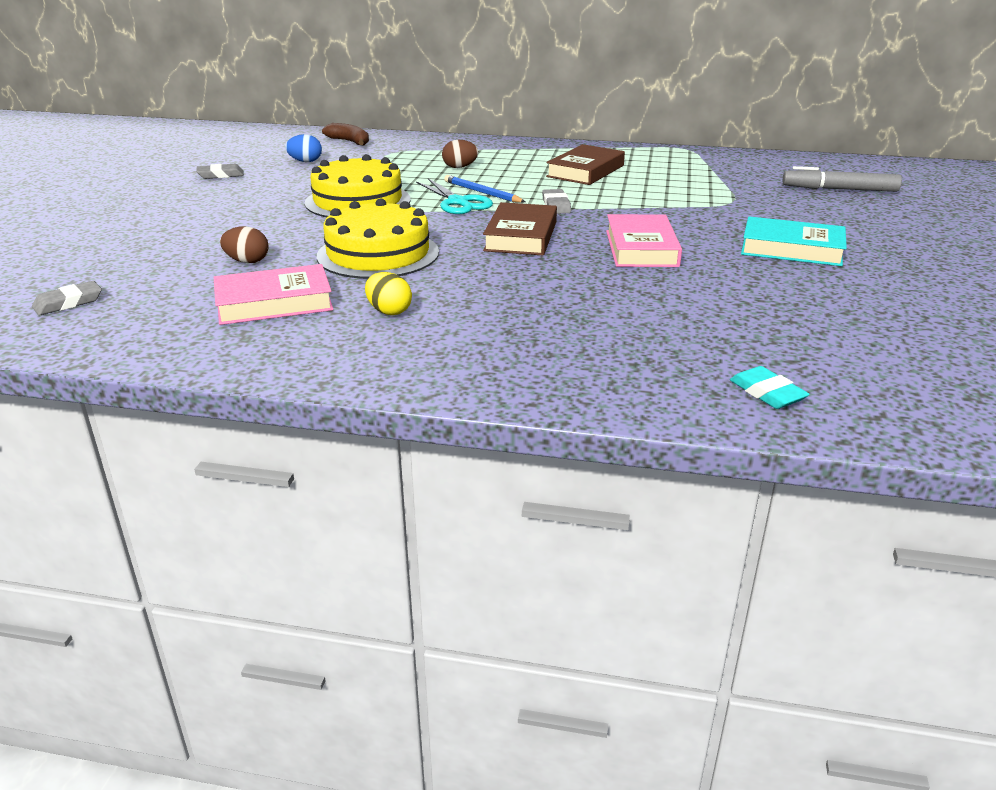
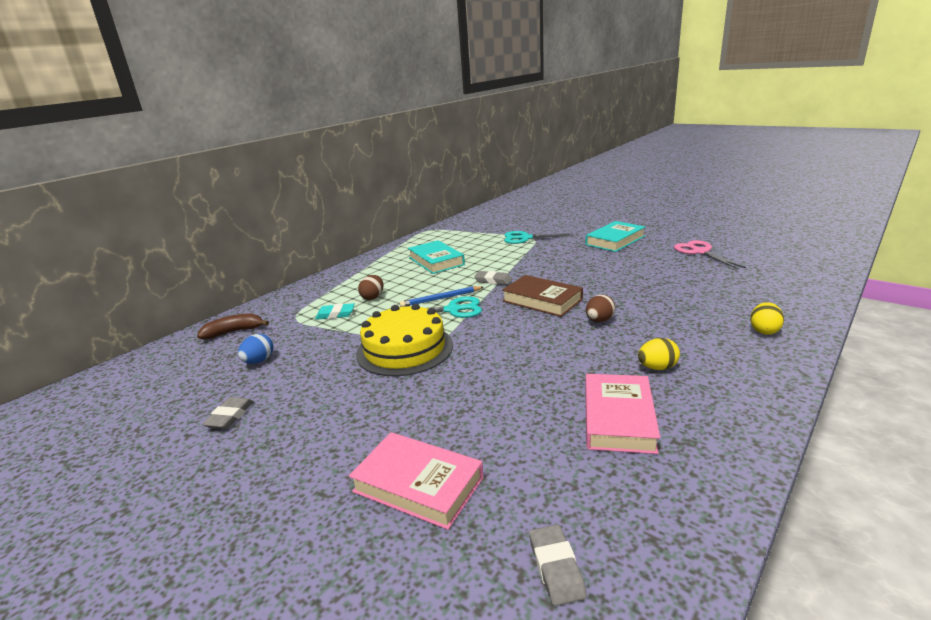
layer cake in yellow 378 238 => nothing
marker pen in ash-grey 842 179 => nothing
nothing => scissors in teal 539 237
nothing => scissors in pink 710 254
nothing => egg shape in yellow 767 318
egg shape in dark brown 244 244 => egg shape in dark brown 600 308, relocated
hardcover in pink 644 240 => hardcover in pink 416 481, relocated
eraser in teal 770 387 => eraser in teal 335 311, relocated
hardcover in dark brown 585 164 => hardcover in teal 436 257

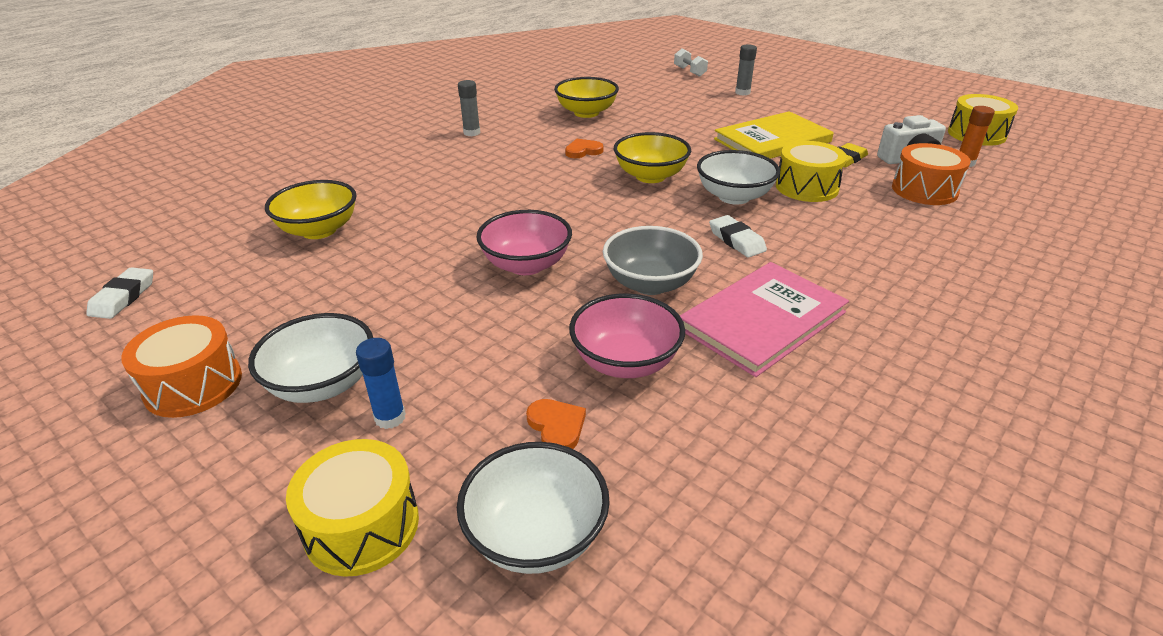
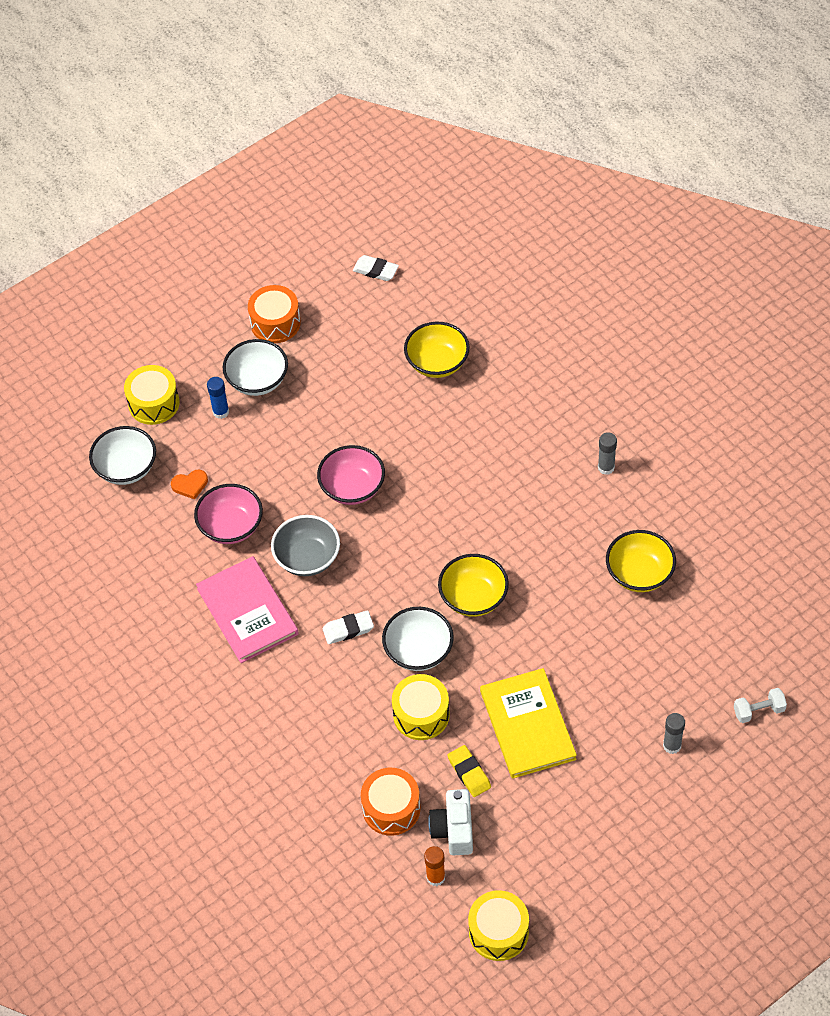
heart in orange-coloured 584 148 => nothing

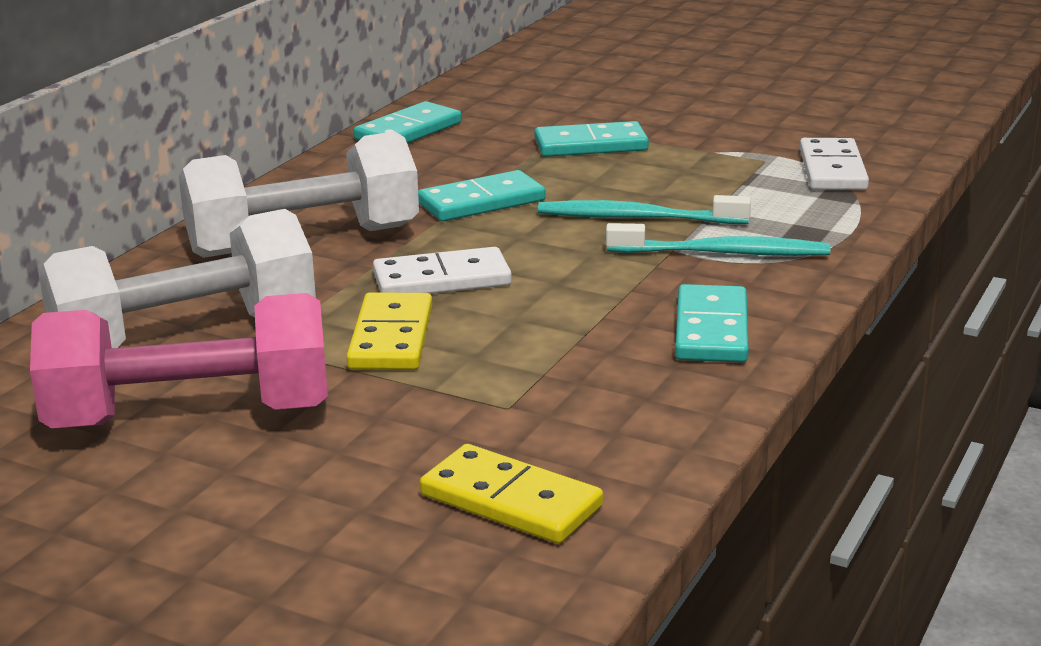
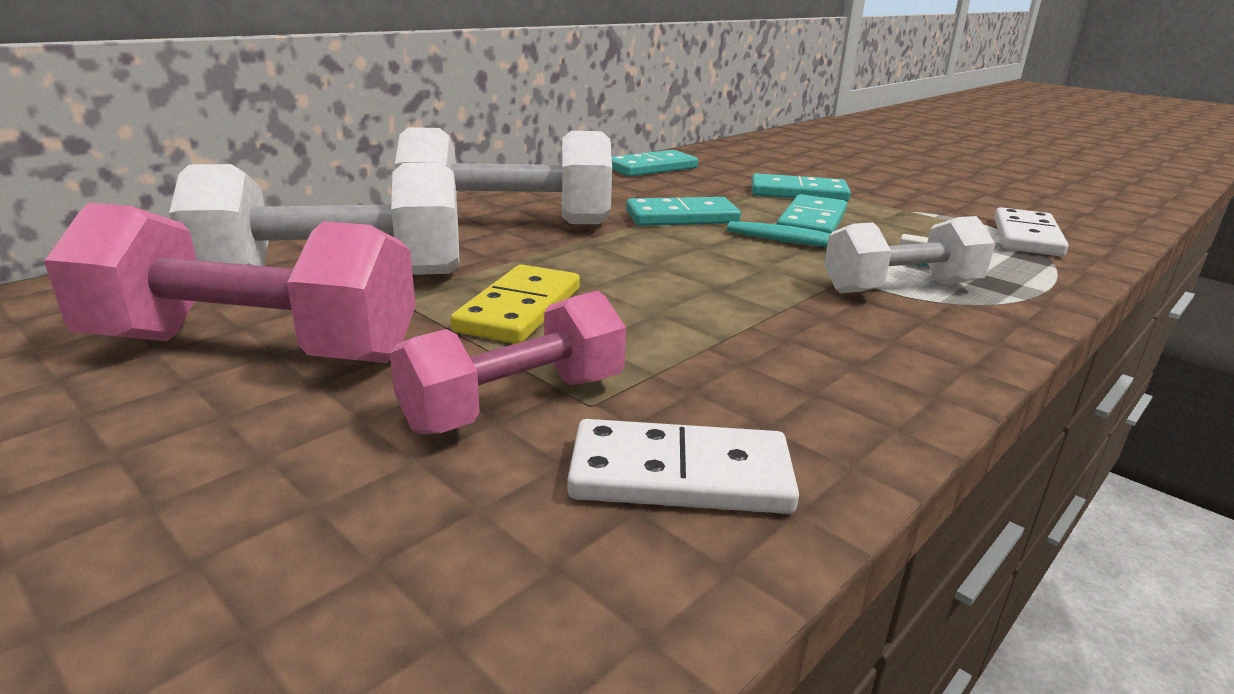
domino tile in yellow 511 494 => nothing
nothing => free weight in pink 508 362
domino tile in white 442 270 => domino tile in white 683 466, relocated
domino tile in teal 712 323 => domino tile in teal 812 214, relocated
toothbrush in teal 718 239 => free weight in white 909 254

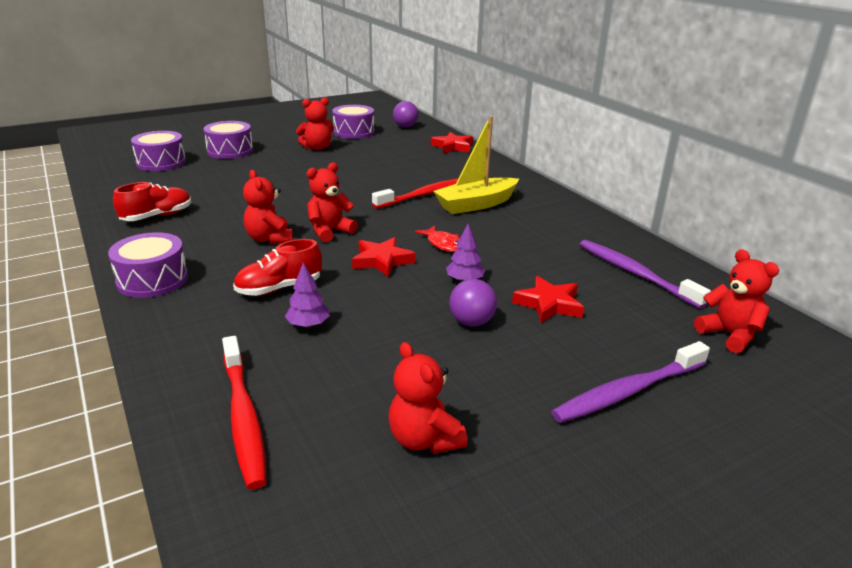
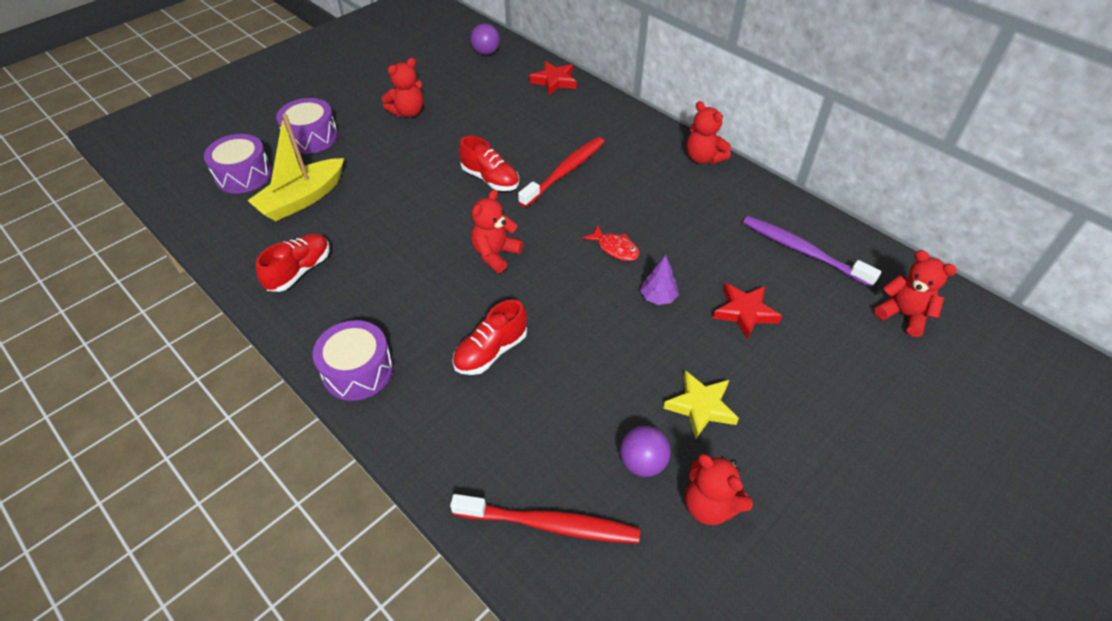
fir tree in royal purple 307 295 => nothing
drum in royal purple 353 122 => nothing
star shape in scarlet 384 257 => nothing
toothbrush in royal purple 630 382 => nothing
nothing => lace-up shoe in scarlet 489 163
nothing => star shape in yellow 701 404
teddy bear in scarlet 268 207 => teddy bear in scarlet 708 132, relocated
boat in yellow 476 165 => boat in yellow 295 167, relocated
ball in royal purple 473 302 => ball in royal purple 645 451, relocated
toothbrush in scarlet 244 412 => toothbrush in scarlet 545 518, 45 degrees counterclockwise

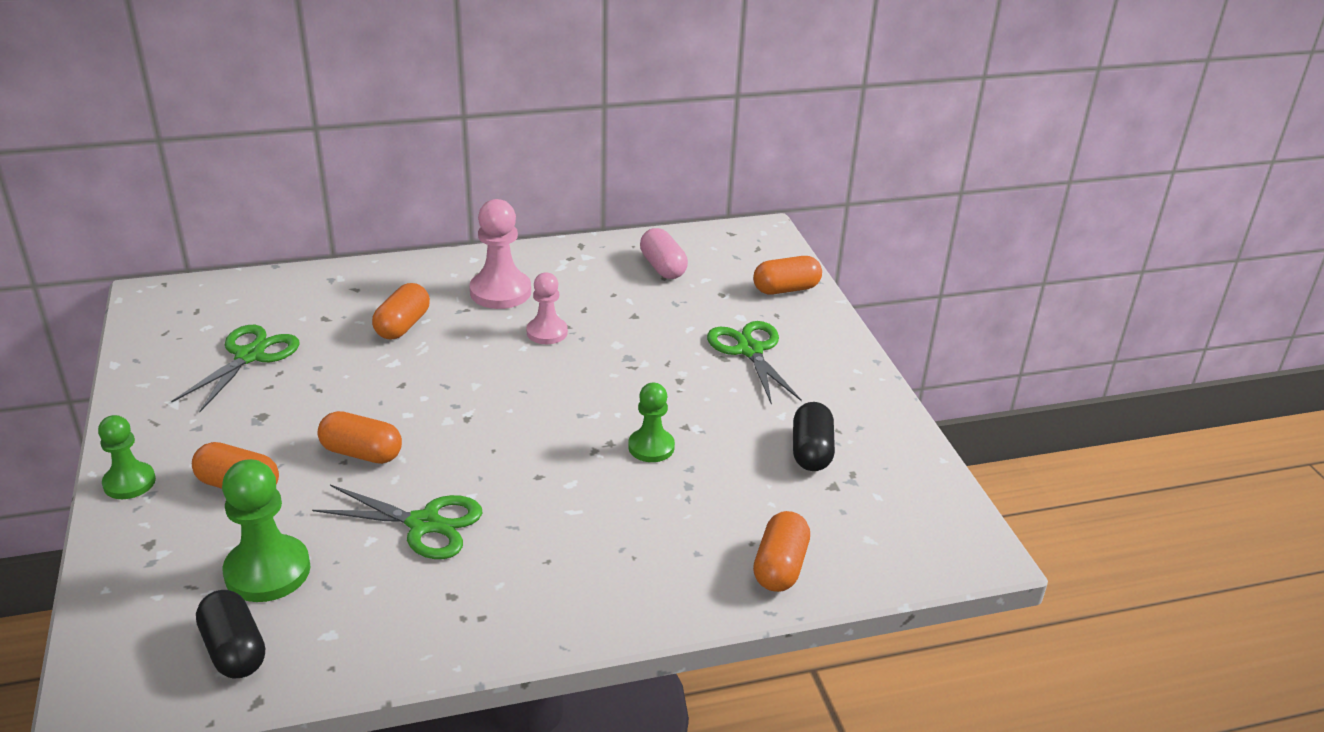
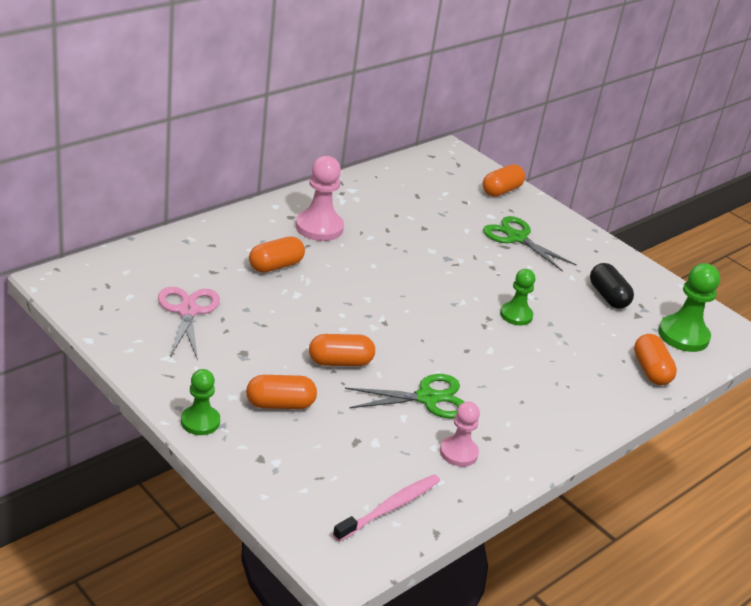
pill shape in pink 664 253 => nothing
chess pawn in emerald 266 530 => chess pawn in emerald 689 307, relocated
chess pawn in pink 547 308 => chess pawn in pink 460 434, relocated
pill shape in ebony 230 634 => toothbrush in pink 386 508
scissors in emerald 235 368 => scissors in pink 189 324
pill shape in orange-coloured 401 311 => pill shape in orange-coloured 277 254, 60 degrees clockwise

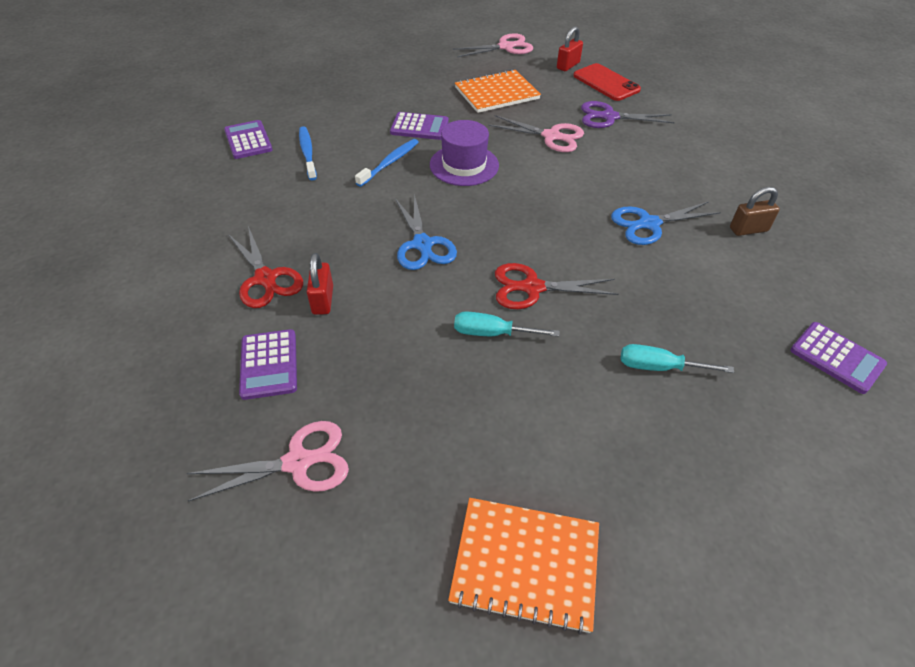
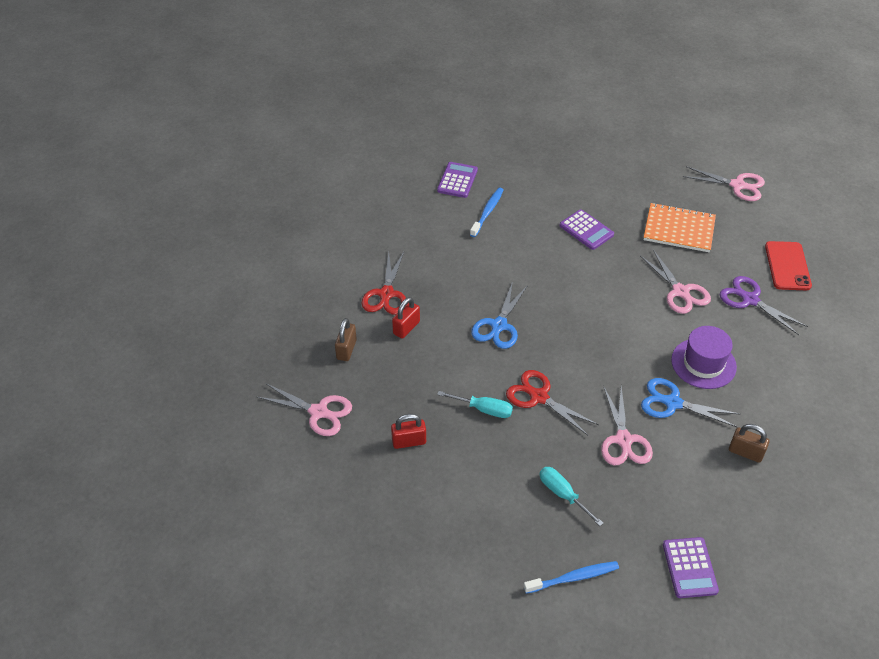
exercise book in orange-coloured 523 566 => nothing
nothing => scissors in pink 627 426
toothbrush in royal blue 387 163 => toothbrush in royal blue 571 577, relocated
tall hat in royal purple 464 153 => tall hat in royal purple 704 357, relocated
lock in scarlet 570 48 => lock in scarlet 408 431, relocated
adding machine in royal purple 268 364 => lock in dark brown 346 339
screwdriver in teal 507 324 => screwdriver in teal 475 404, 150 degrees clockwise

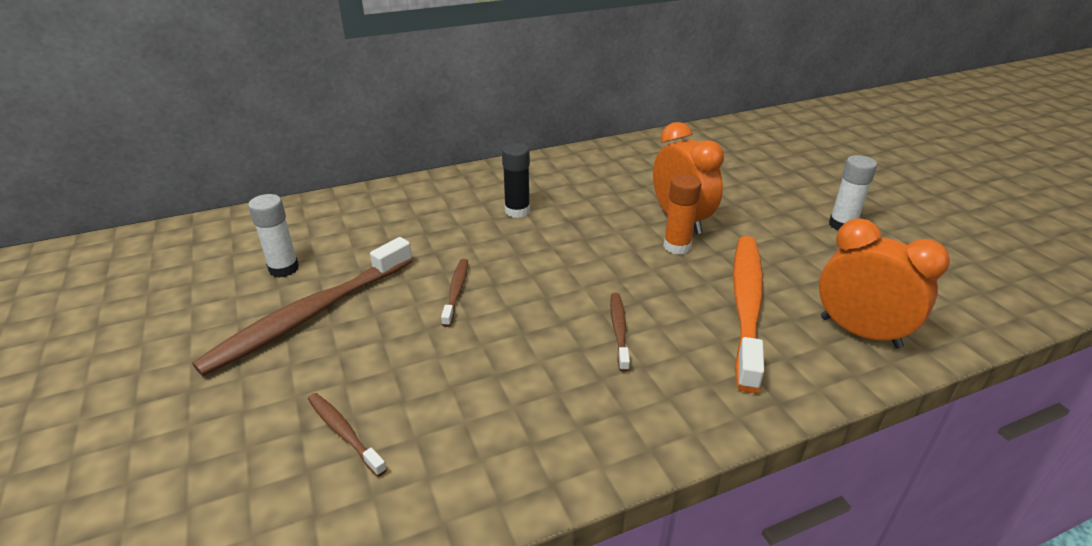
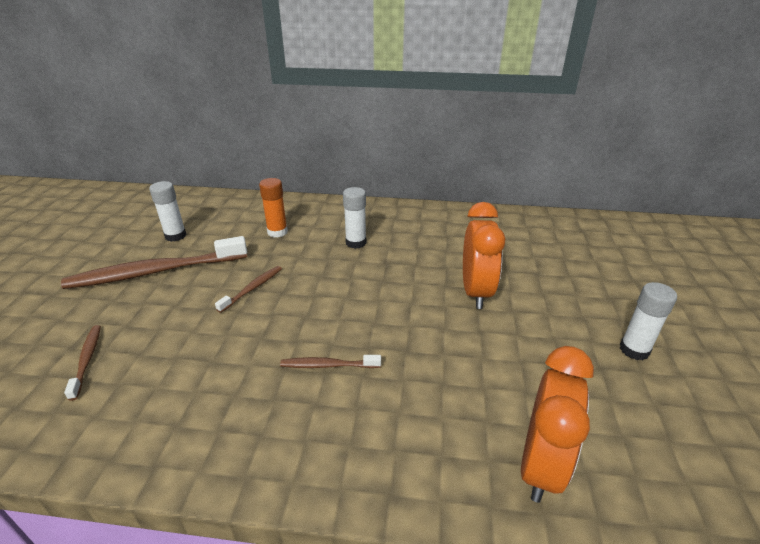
toothbrush in orange-coloured 748 314 => nothing
stick of glue in orange-coloured 682 214 => stick of glue in orange-coloured 273 208, relocated
stick of glue in ebony 516 180 => stick of glue in white 354 218
toothbrush in dark brown 620 332 => toothbrush in dark brown 330 361, 120 degrees counterclockwise
alarm clock in orange-coloured 884 283 => alarm clock in orange-coloured 557 424, 45 degrees clockwise

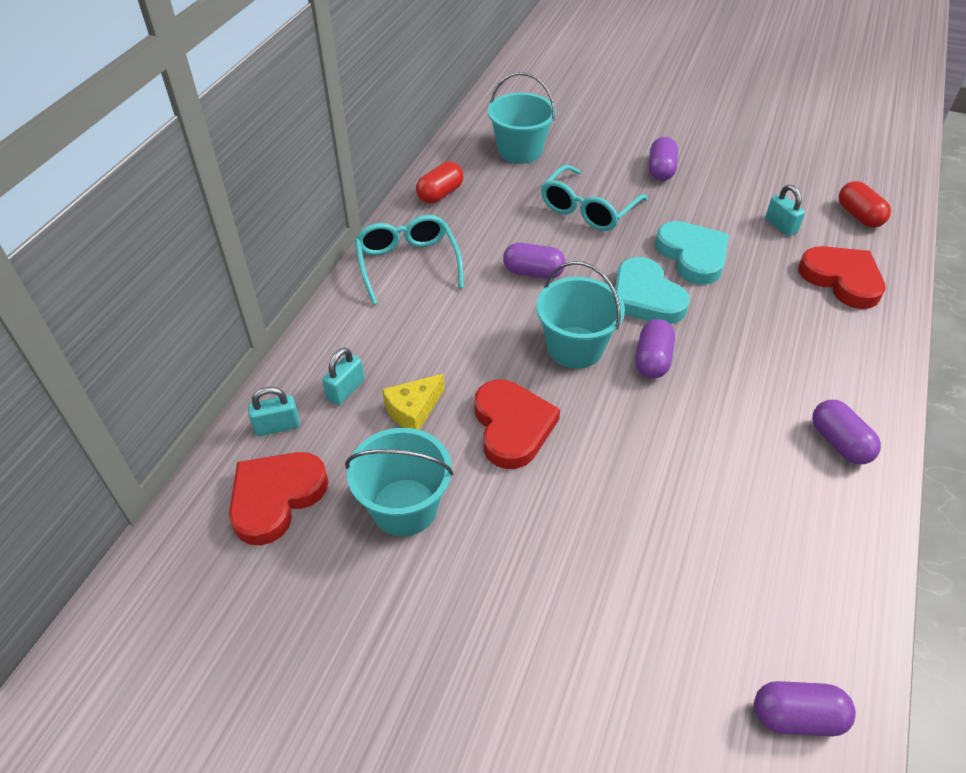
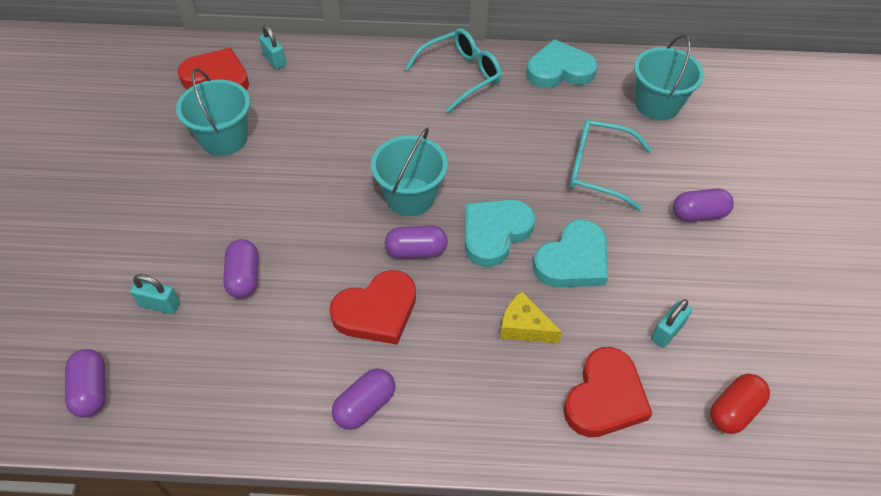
lock in teal 343 376 => lock in teal 155 294, relocated
cheese wedge in yellow 413 402 => cheese wedge in yellow 531 317, relocated
heart in scarlet 517 424 => heart in scarlet 372 307, relocated
pill shape in royal purple 534 261 => pill shape in royal purple 240 269, relocated
pill shape in scarlet 440 182 => heart in teal 562 63

